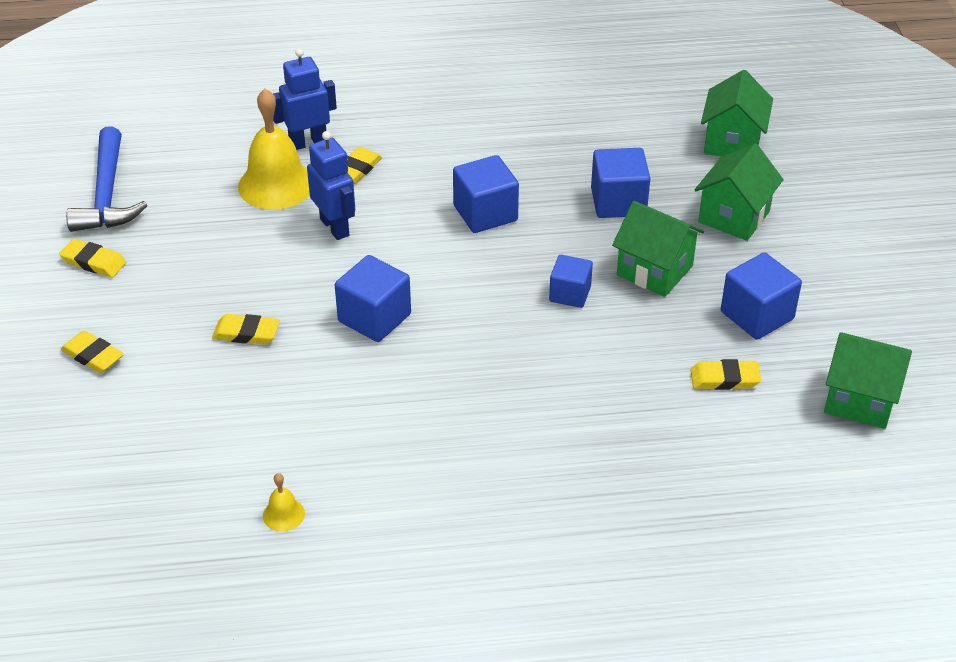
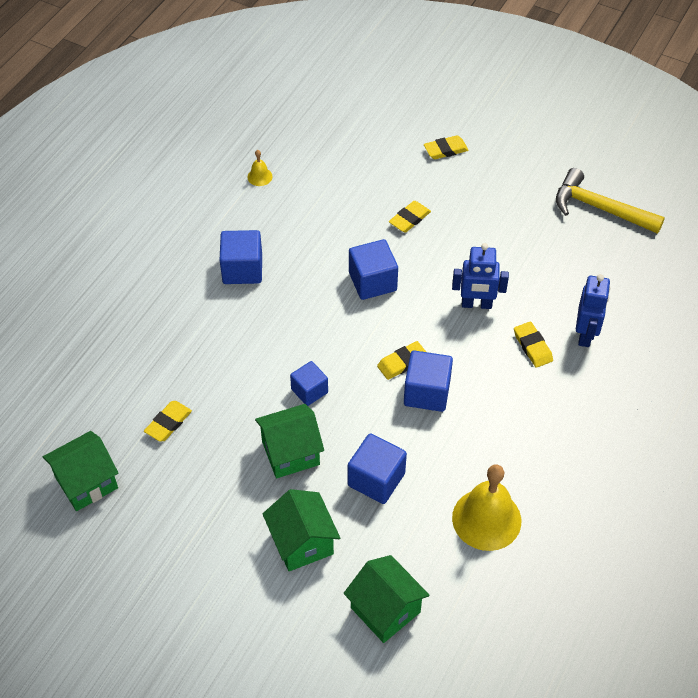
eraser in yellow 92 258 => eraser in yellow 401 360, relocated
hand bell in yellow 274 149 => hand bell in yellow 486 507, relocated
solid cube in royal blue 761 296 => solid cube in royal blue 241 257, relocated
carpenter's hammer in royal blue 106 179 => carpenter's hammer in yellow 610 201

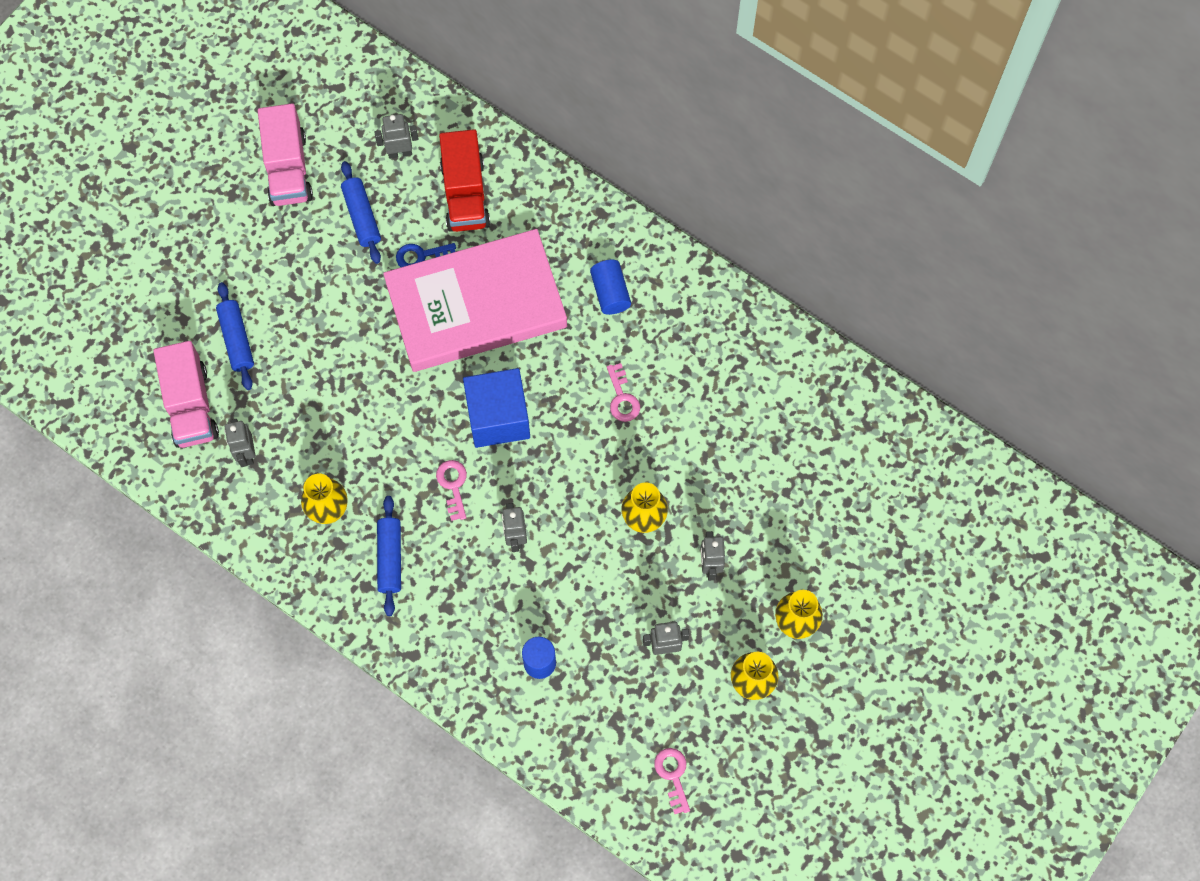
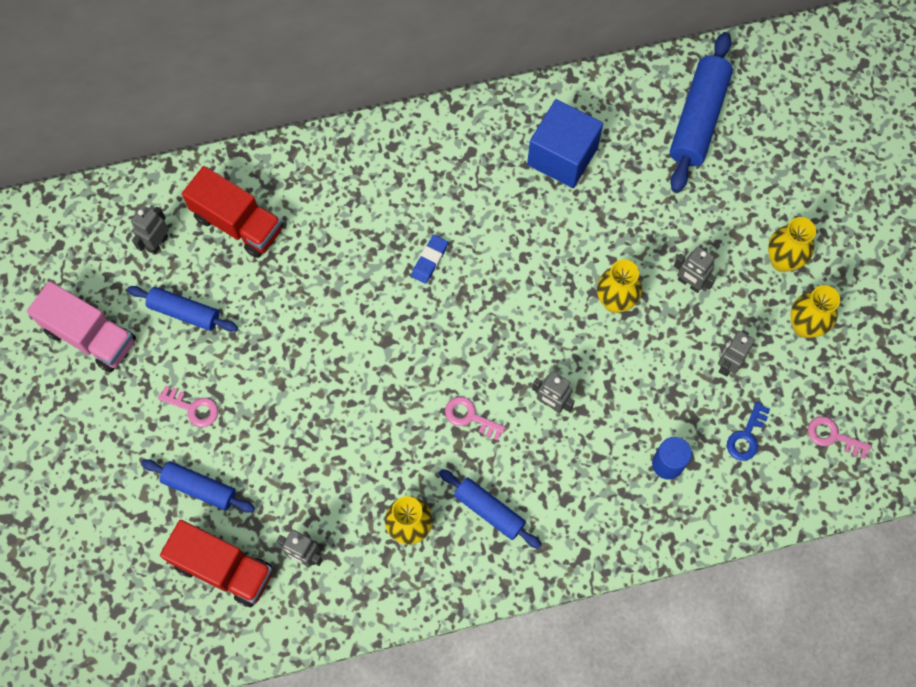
hardcover in pink 475 300 => nothing
cylinder in royal blue 610 287 => nothing
nothing => eraser in royal blue 429 259
nothing => rolling pin in royal blue 701 112
door key in royal blue 426 255 => door key in royal blue 748 431, relocated
solid cube in royal blue 496 408 => solid cube in royal blue 565 143, relocated
door key in pink 623 392 => door key in pink 188 406, relocated
truck in pink 186 394 => truck in scarlet 216 563

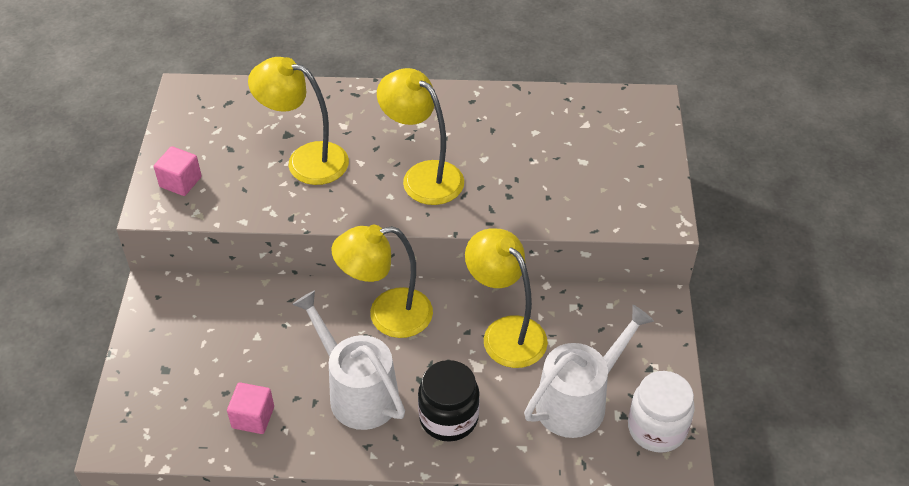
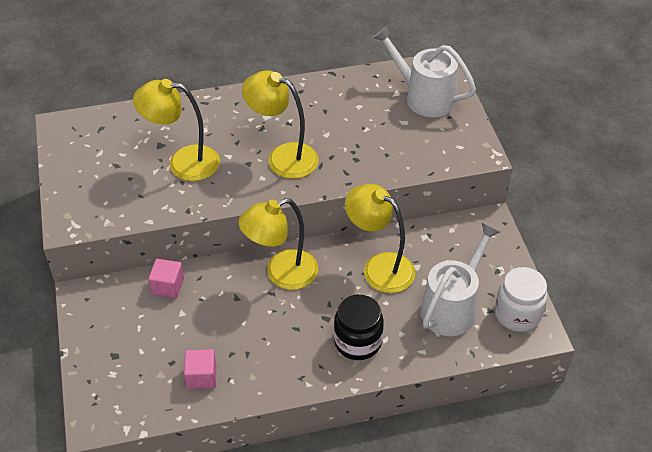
solid cube in pink 178 171 => solid cube in pink 166 278, relocated
watering pot in white 348 360 => watering pot in white 424 71, relocated

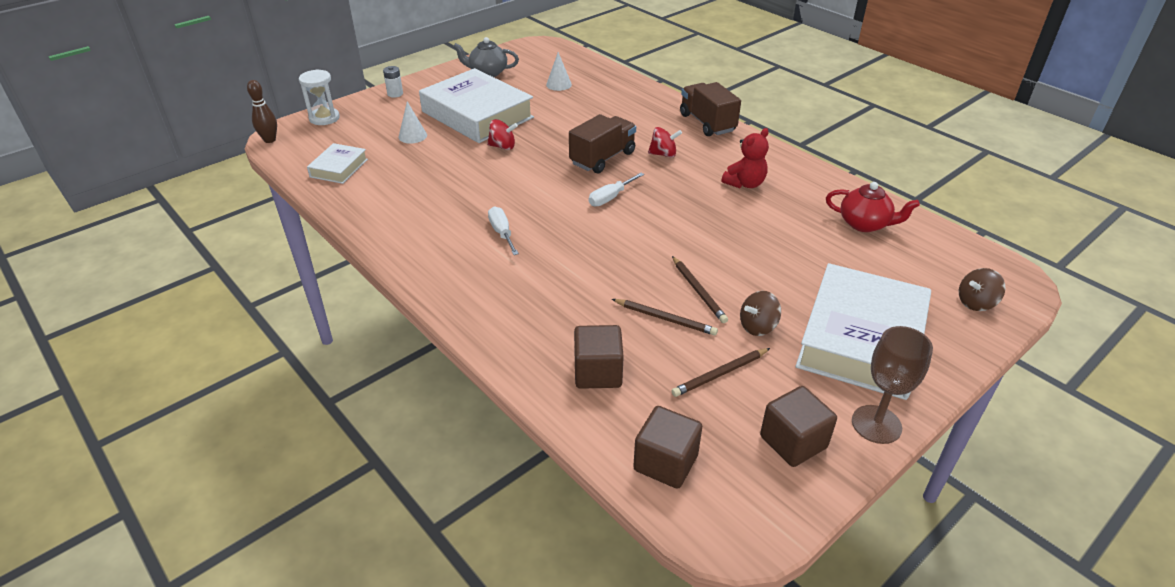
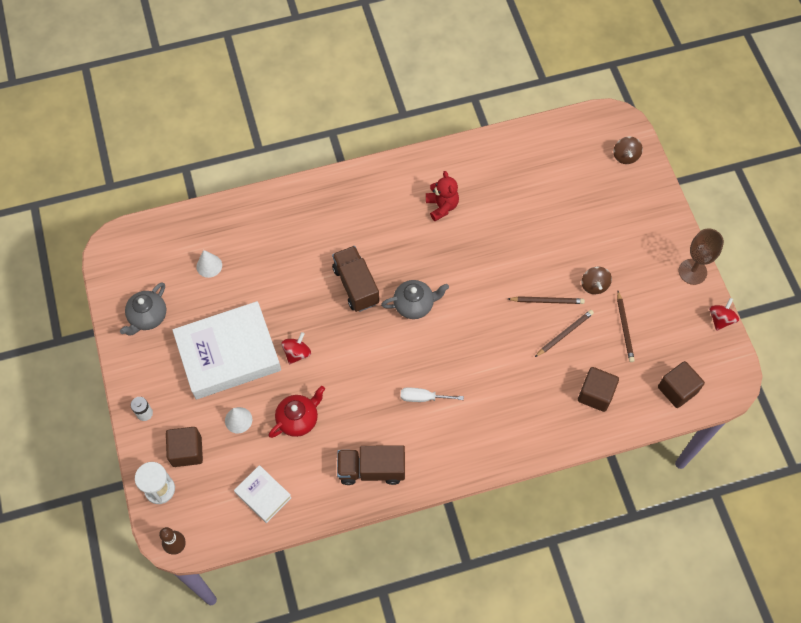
hardcover in white 863 331 => nothing
spinning top in scarlet 665 142 => spinning top in scarlet 724 314, relocated
truck in dark brown 710 109 => truck in dark brown 371 465, relocated
solid cube in dark brown 798 426 => solid cube in dark brown 184 447, relocated
teapot in scarlet 873 207 => teapot in scarlet 297 412, relocated
screwdriver in white 616 189 => teapot in ash-grey 415 299

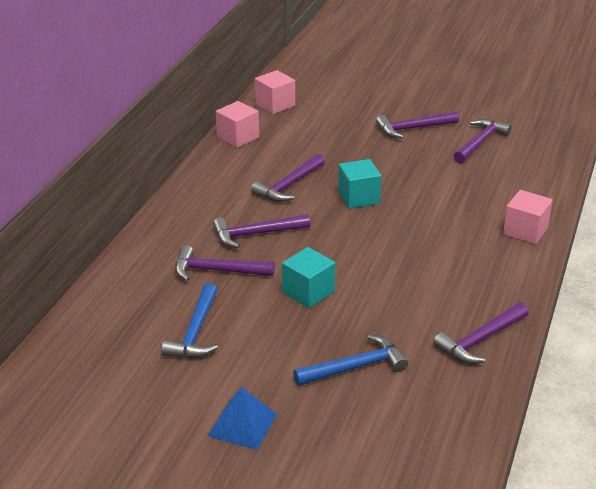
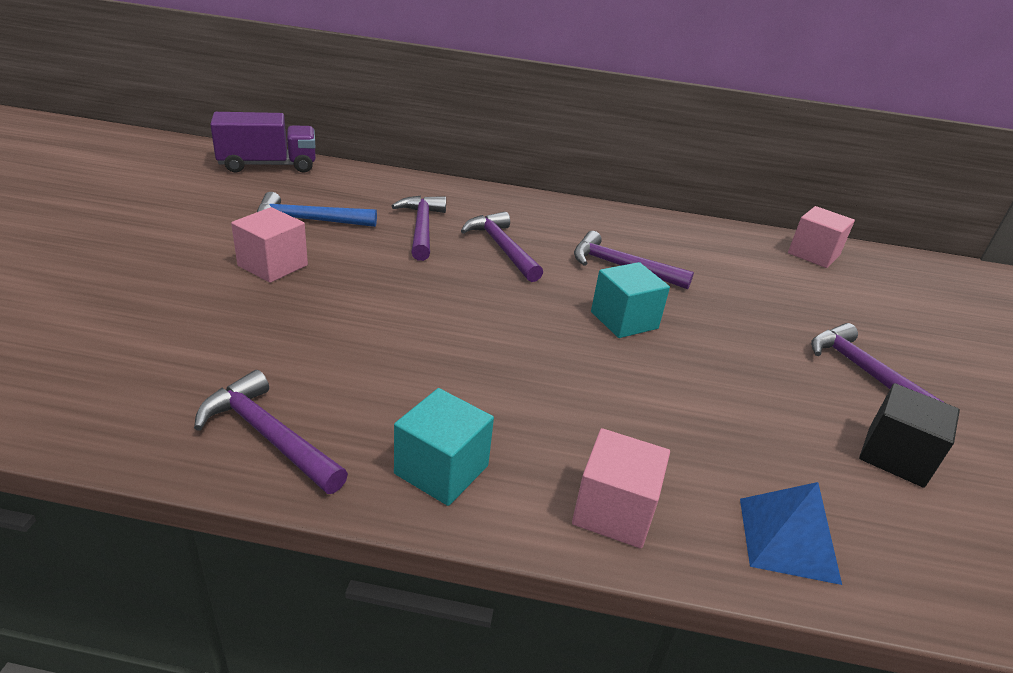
carpenter's hammer in royal blue 350 360 => nothing
nothing => truck in royal purple 263 142
solid pyramid in royal blue 242 418 => solid pyramid in royal blue 791 533, relocated
solid cube in pink 237 124 => solid cube in pink 269 245, relocated
solid cube in teal 308 277 => solid cube in teal 444 447, relocated
carpenter's hammer in royal purple 483 141 => solid cube in ebony 909 435

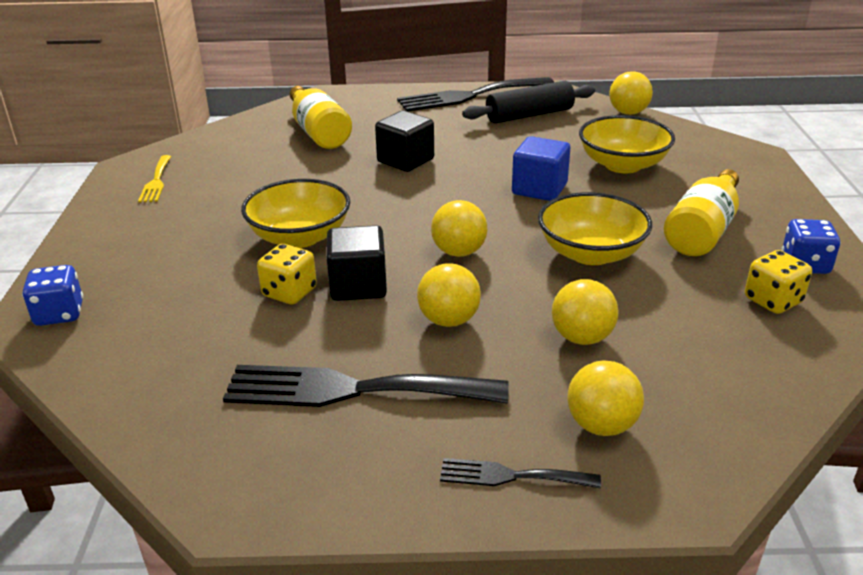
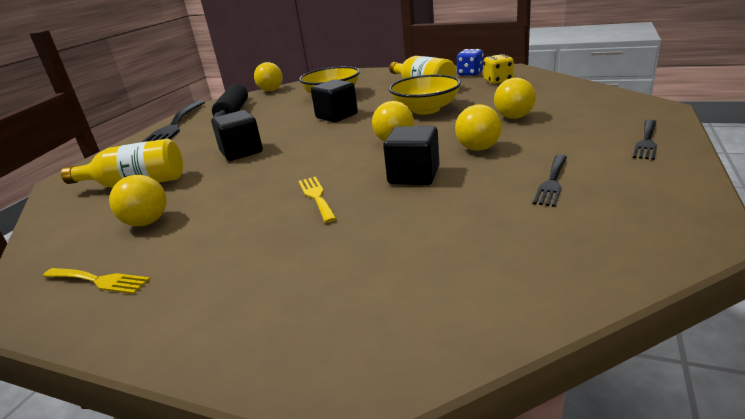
die in royal blue 52 295 => nothing
die in yellow 287 274 => nothing
ball in yellow 605 398 => ball in yellow 138 200, relocated
deep dish in yellow 295 213 => dinner fork in yellow 318 200
solid cube in royal blue 541 168 => solid cube in ebony 334 100
dinner fork in ebony 366 386 => dinner fork in ebony 550 181, x0.50

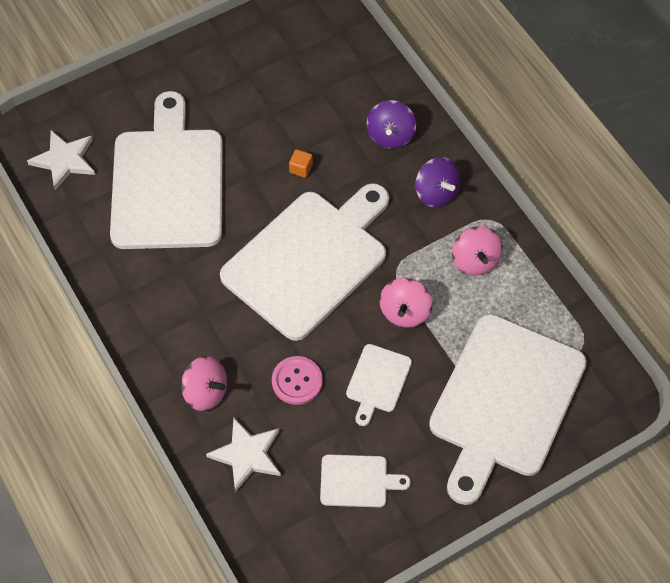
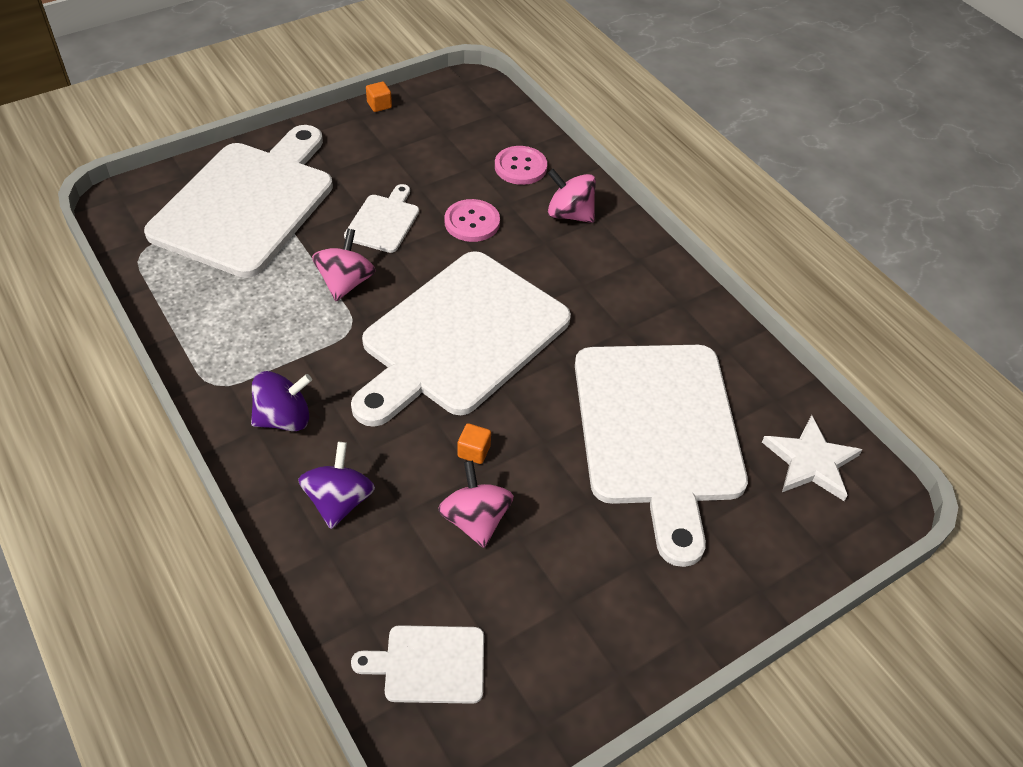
nothing => solid cube in orange-coloured 379 97
cutting board in white 365 480 => cutting board in white 417 664, relocated
spinning top in pink 477 251 => spinning top in pink 476 504, relocated
star shape in white 243 455 => button in pink 521 165
spinning top in royal purple 437 182 => spinning top in royal purple 281 401, 105 degrees clockwise

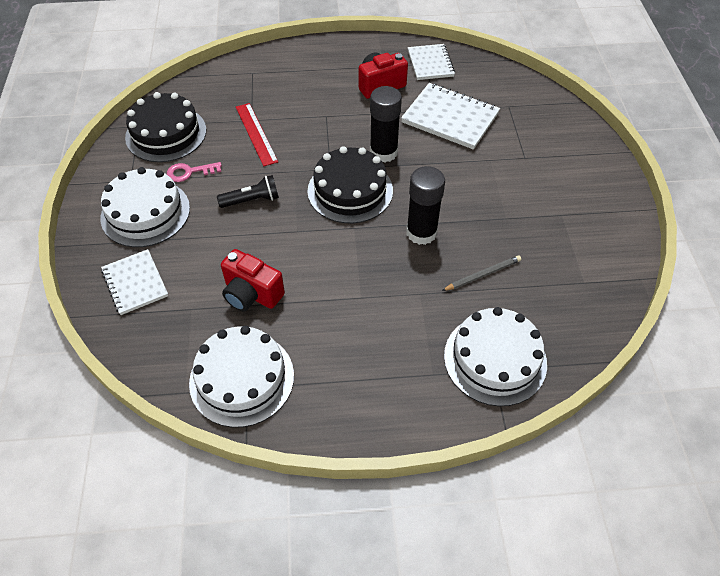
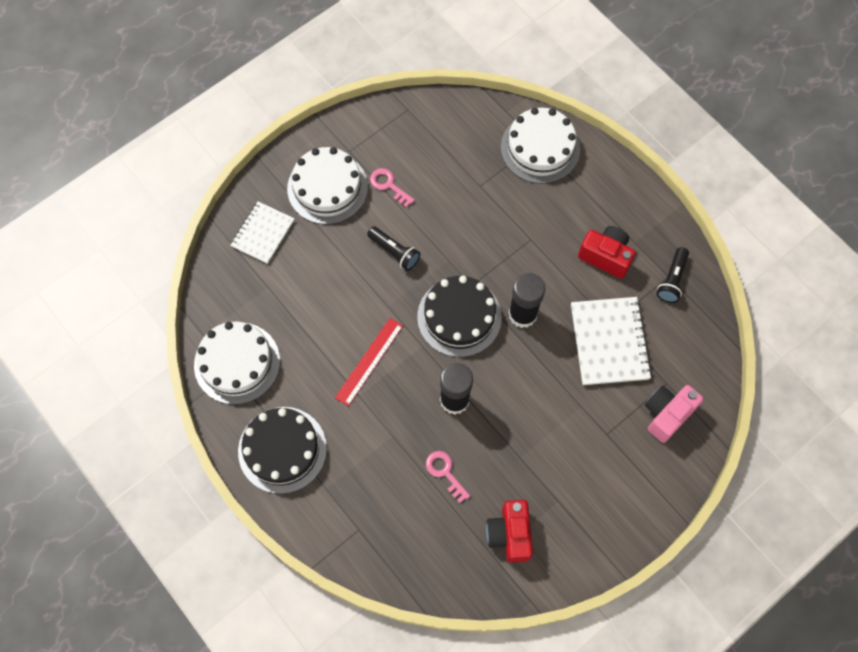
nothing => camera in pink 674 414
layer cake in ebony 165 127 => layer cake in ebony 282 450, relocated
camera in scarlet 253 280 => camera in scarlet 509 531, relocated
ruler in scarlet 257 134 => ruler in scarlet 369 362, relocated
layer cake in white 495 356 => layer cake in white 540 146, relocated
exercise book in white 431 62 => flashlight in ebony 673 275
pencil in ash-grey 481 273 => door key in pink 448 477

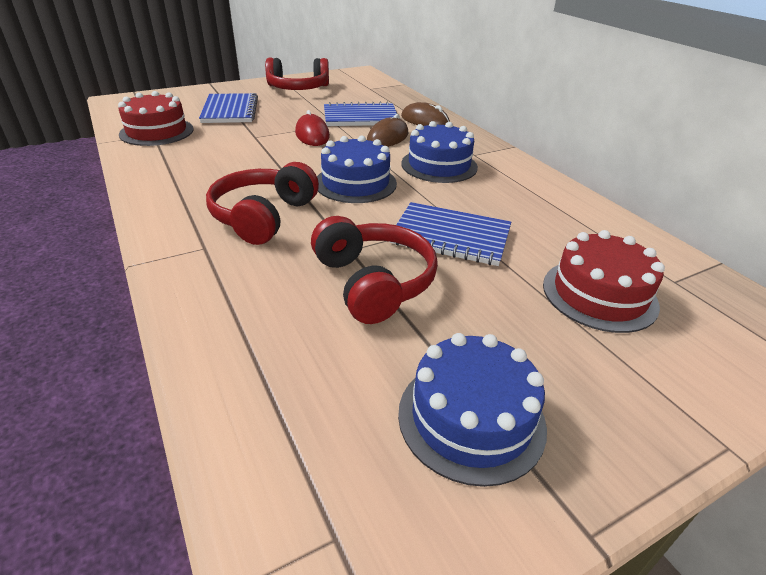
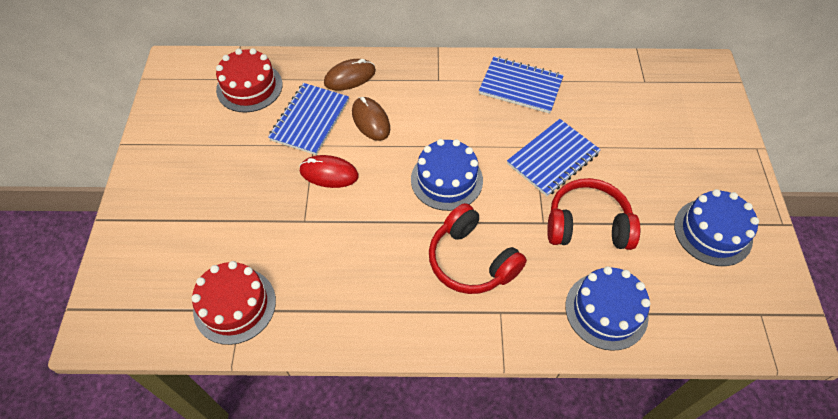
over-ear headphones in scarlet 297 74 => nothing
exercise book in royal blue 228 108 => exercise book in royal blue 521 85, relocated
layer cake in royal blue 439 152 => layer cake in royal blue 608 308, relocated
layer cake in scarlet 604 281 => layer cake in scarlet 249 80, relocated

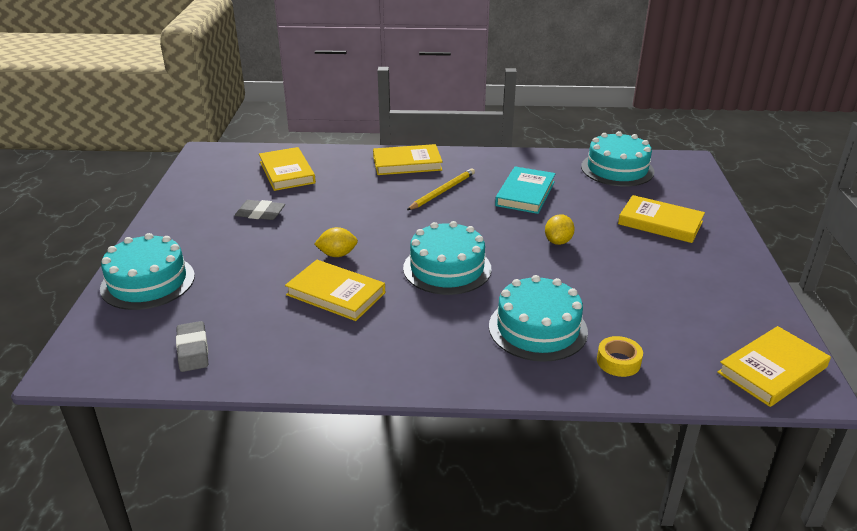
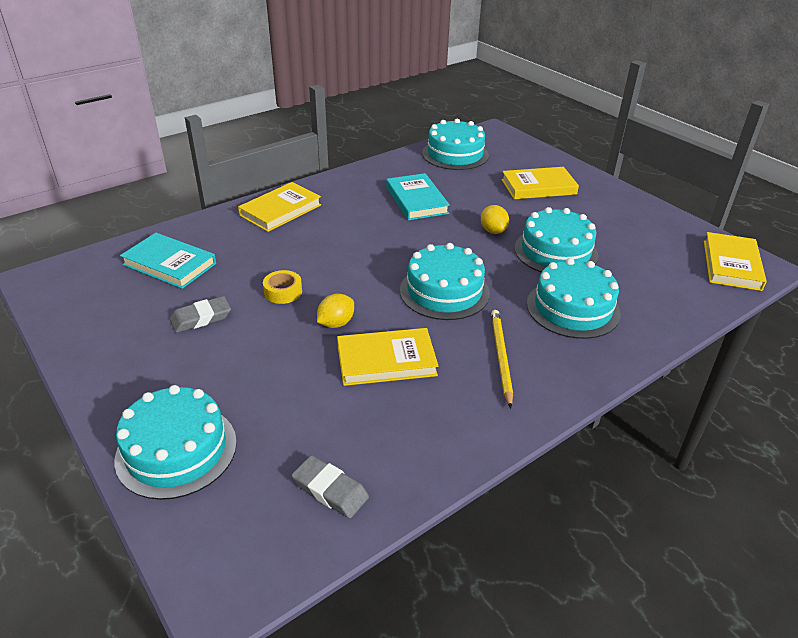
nothing => layer cake in teal 556 239
pencil in yellow 441 189 => pencil in yellow 502 359, relocated
tape in yellow 620 356 => tape in yellow 282 287, relocated
hardcover in yellow 287 169 => hardcover in teal 168 261

